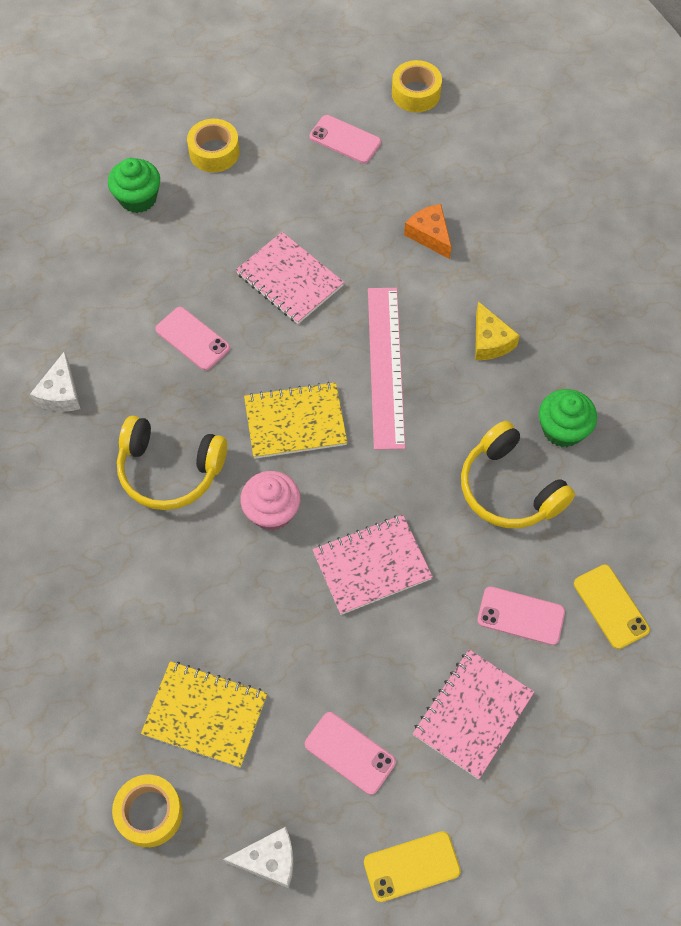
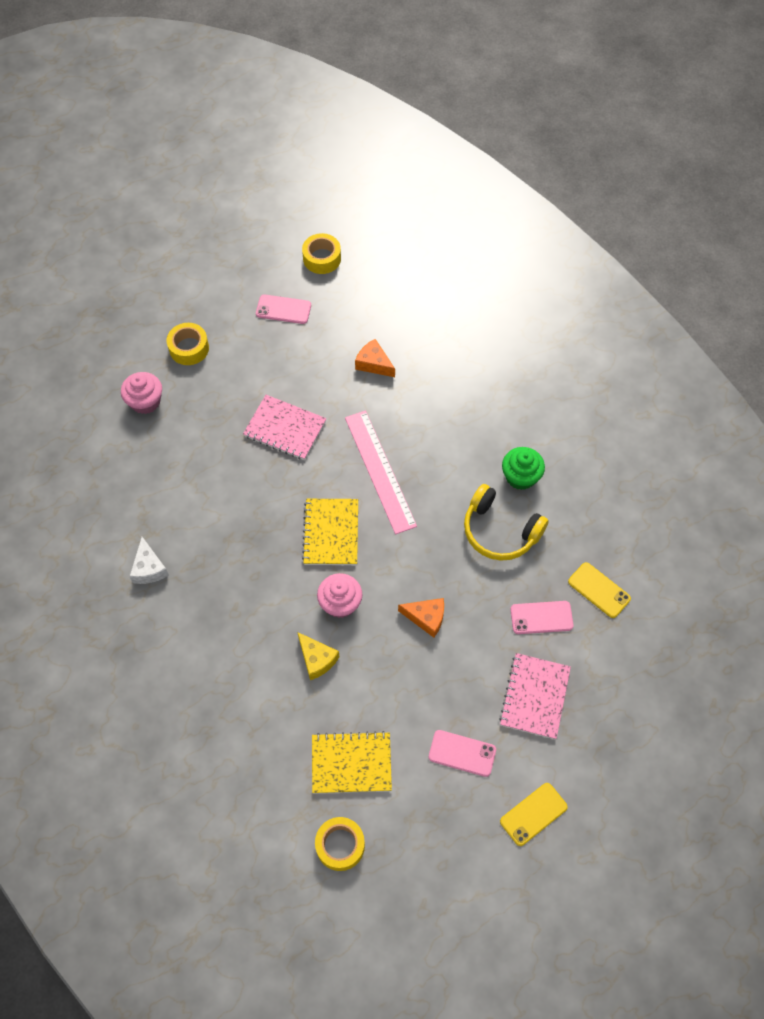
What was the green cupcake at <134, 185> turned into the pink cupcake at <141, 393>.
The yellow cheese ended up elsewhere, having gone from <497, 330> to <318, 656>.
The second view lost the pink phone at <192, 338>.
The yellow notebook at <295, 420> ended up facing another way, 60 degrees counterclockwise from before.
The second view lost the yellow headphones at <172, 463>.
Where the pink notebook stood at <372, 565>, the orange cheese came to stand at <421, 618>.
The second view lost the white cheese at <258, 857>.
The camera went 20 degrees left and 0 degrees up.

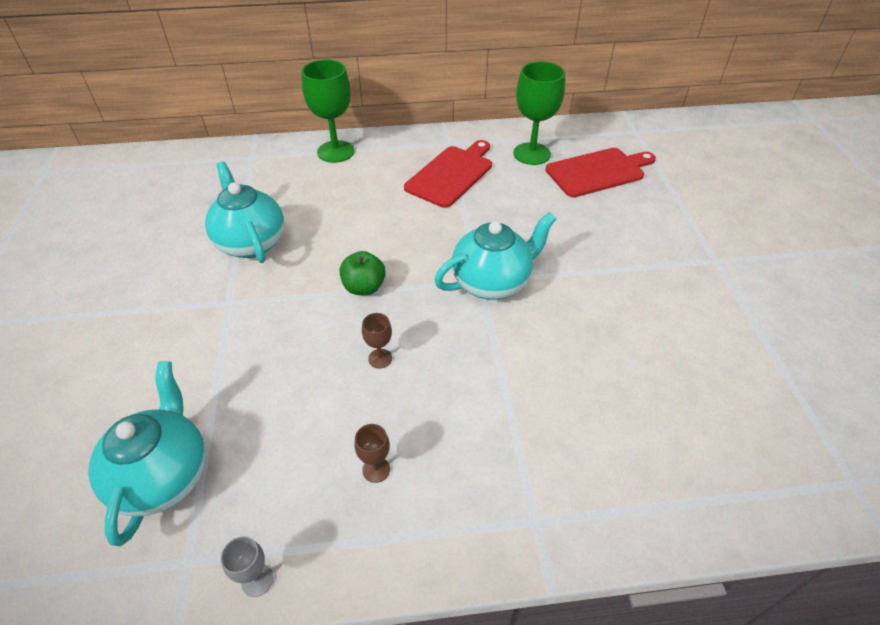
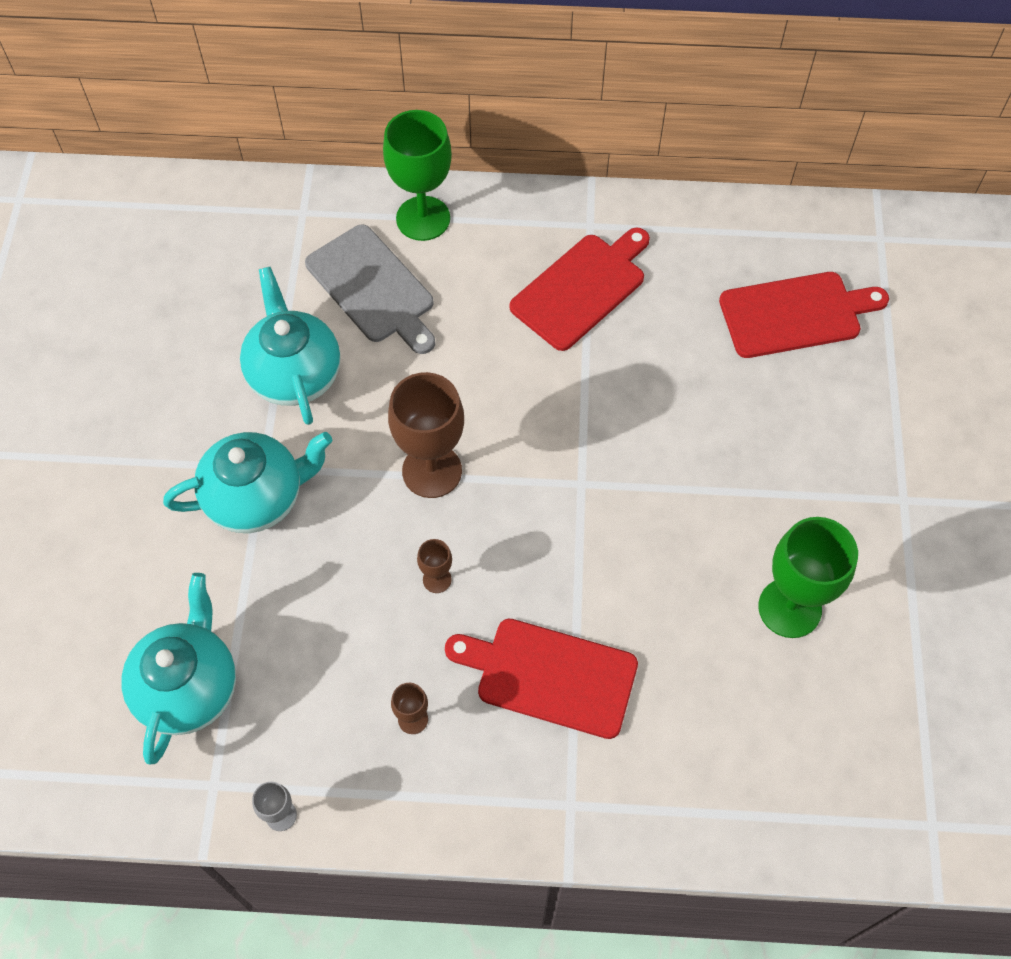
The green goblet ended up elsewhere, having gone from <539, 113> to <808, 577>.
The turquoise teapot ended up elsewhere, having gone from <495, 256> to <247, 482>.
Where the green apple stood at <363, 273>, the brown goblet came to stand at <426, 435>.
The second view gained the grey cutting board at <370, 289>.
The second view gained the red cutting board at <541, 679>.
The camera went 10 degrees right and 15 degrees up.

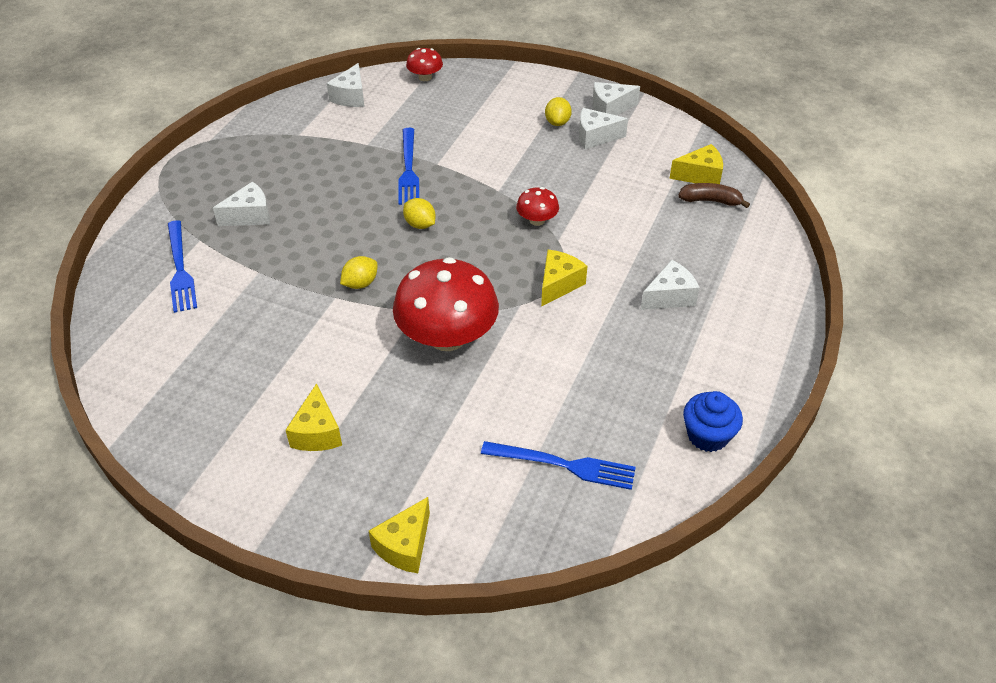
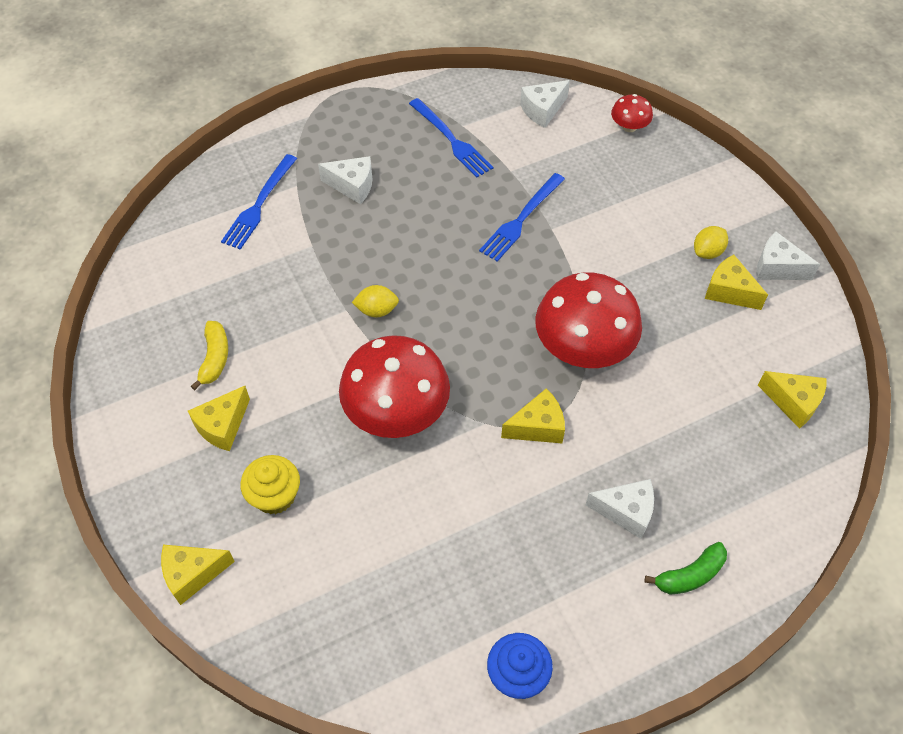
What was the white cheese at <603, 128> turned into the yellow cheese at <736, 282>.
The second view lost the brown banana at <714, 195>.
The size of the red mushroom at <537, 206> changed by a factor of 2.16.
The second view lost the yellow lemon at <419, 213>.
The blue fork ended up elsewhere, having gone from <558, 465> to <451, 138>.
The second view gained the yellow banana at <209, 355>.
The second view gained the yellow cupcake at <270, 484>.
The second view gained the green banana at <685, 568>.
The camera went 40 degrees right and 10 degrees up.

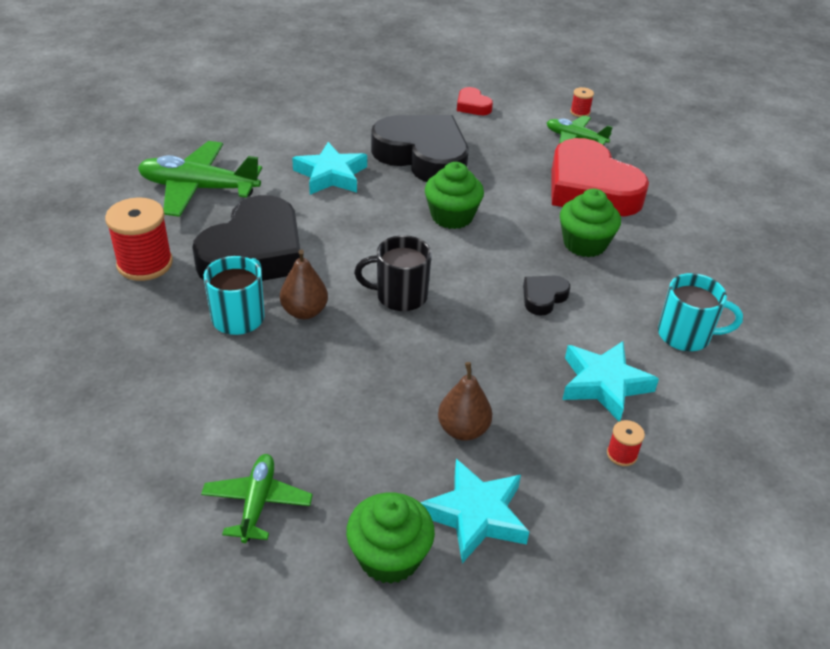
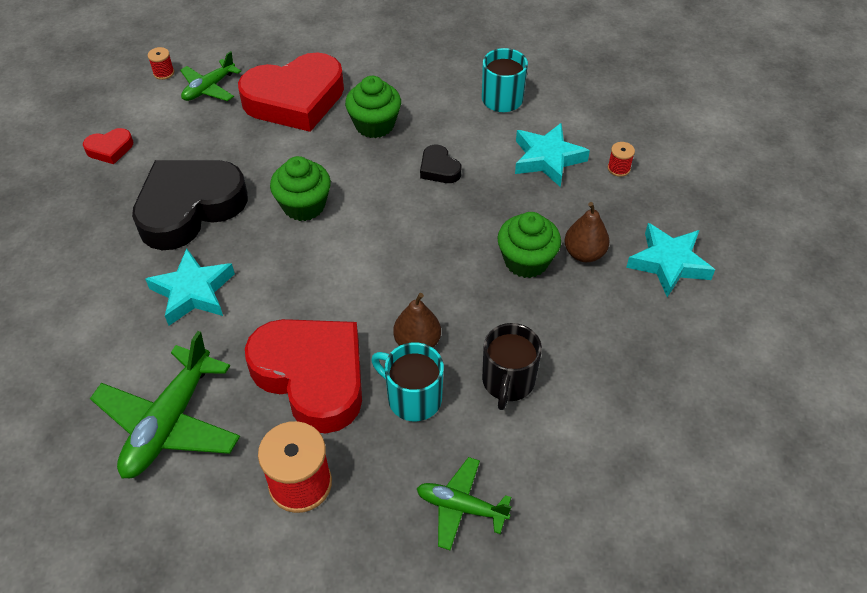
What was the black heart at <246, 238> turned into the red heart at <303, 376>.
The black mug ended up elsewhere, having gone from <393, 273> to <512, 366>.
The green plane ended up elsewhere, having gone from <257, 498> to <464, 503>.
The green cupcake ended up elsewhere, having gone from <390, 538> to <529, 245>.
The camera went 75 degrees left and 10 degrees up.

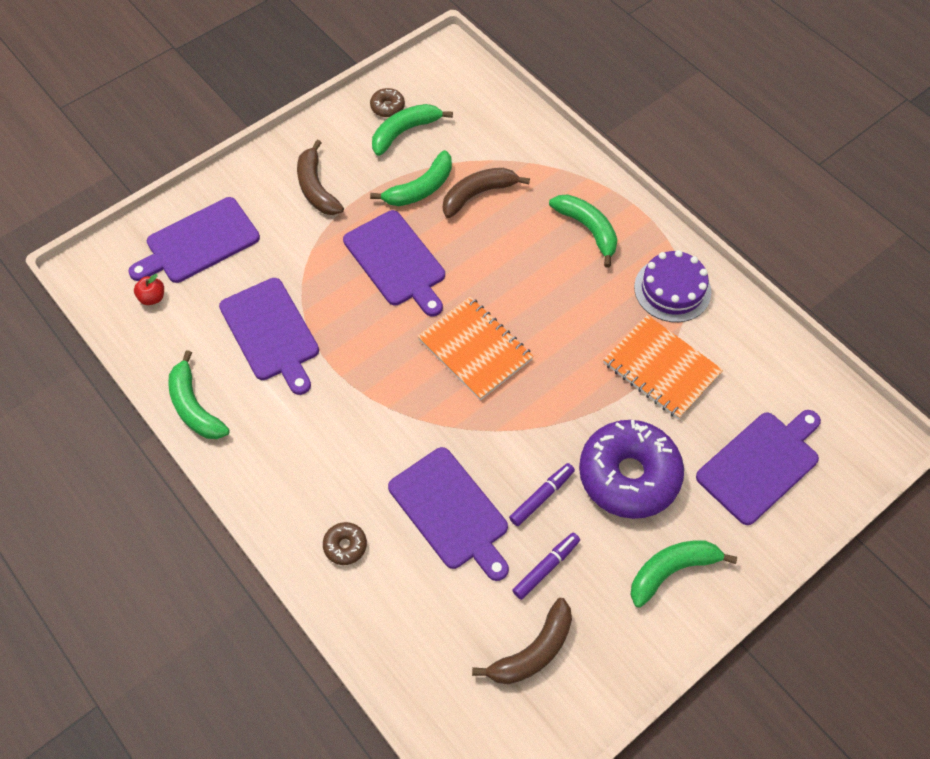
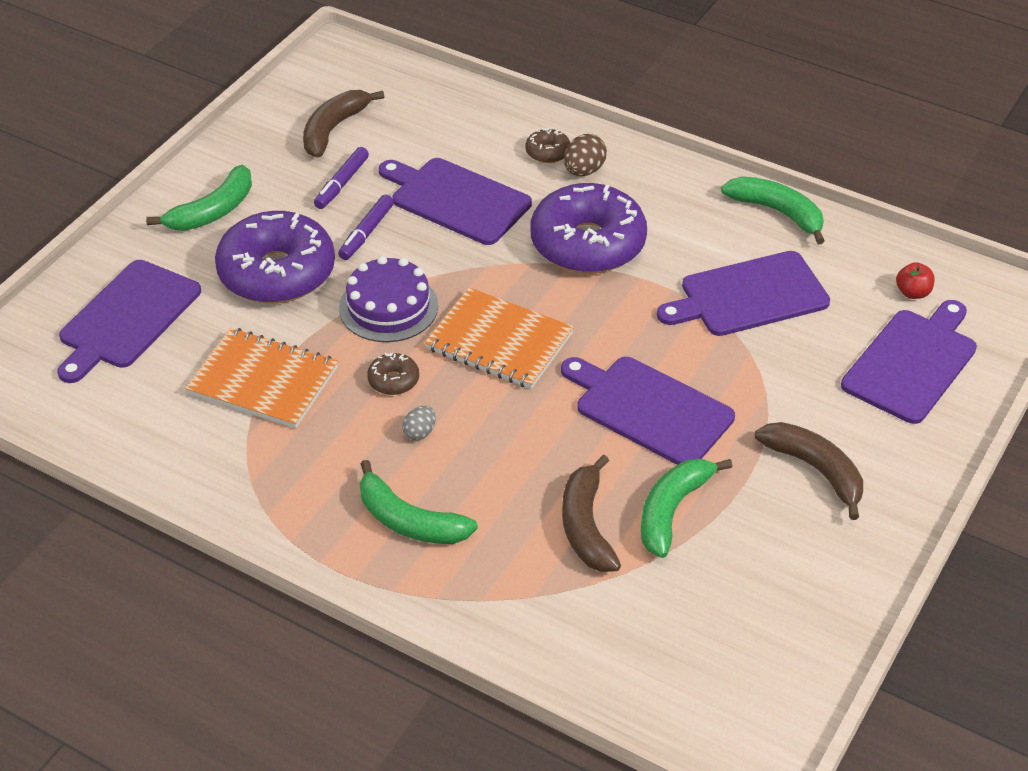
The brown donut ended up elsewhere, having gone from <387, 102> to <393, 374>.
The second view lost the green banana at <412, 130>.
The brown banana at <486, 193> ended up facing another way, 135 degrees clockwise from before.
The purple cake ended up elsewhere, having gone from <672, 286> to <388, 299>.
The purple cutting board at <269, 336> ended up facing another way, 60 degrees counterclockwise from before.
The second view gained the brown egg at <585, 155>.
The second view gained the purple donut at <589, 228>.
The second view gained the grey egg at <419, 423>.
The camera went 160 degrees right and 15 degrees down.

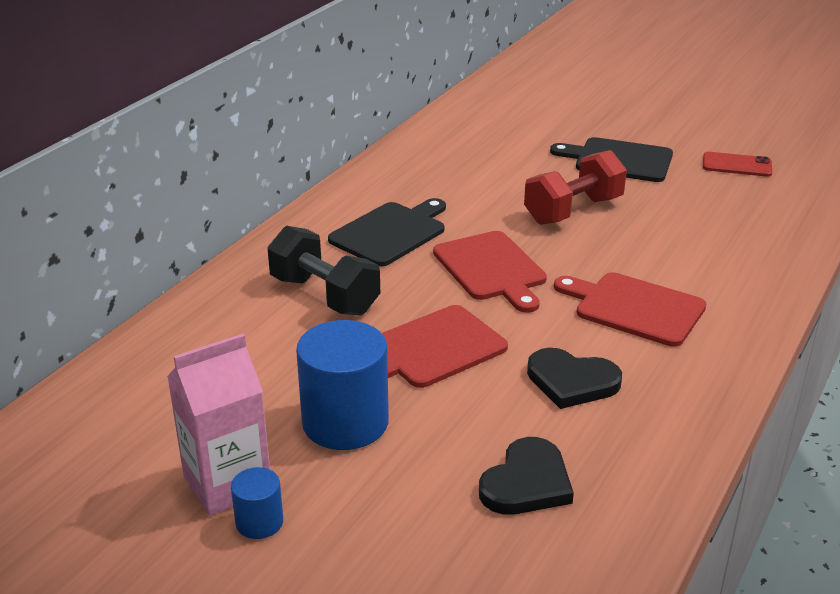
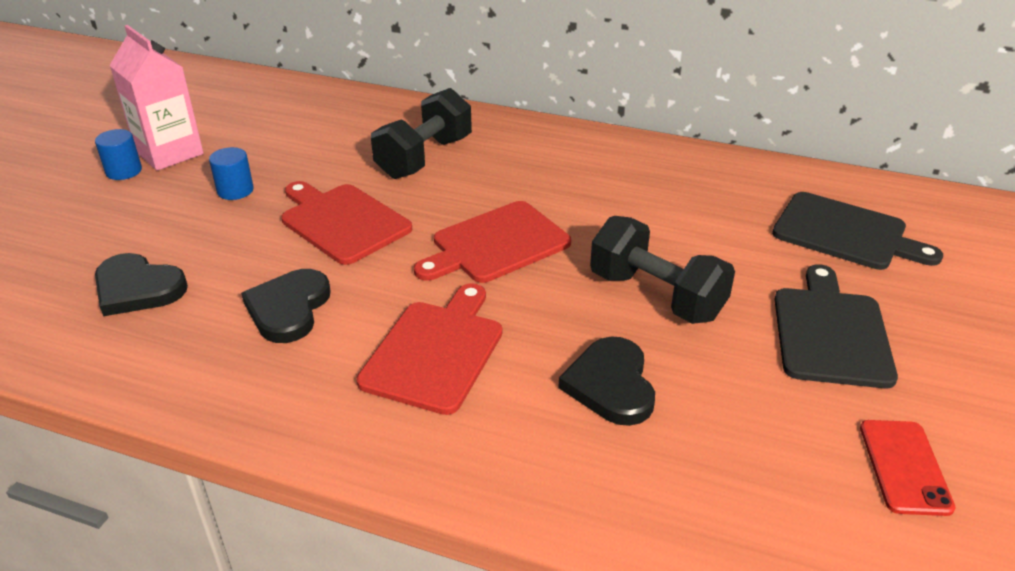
What was the red dumbbell at <575, 187> turned into the black dumbbell at <662, 270>.
The black cutting board ended up elsewhere, having gone from <387, 232> to <857, 231>.
The size of the blue cylinder at <342, 385> changed by a factor of 0.49.
The second view gained the black heart at <606, 381>.
The camera went 80 degrees right and 5 degrees up.

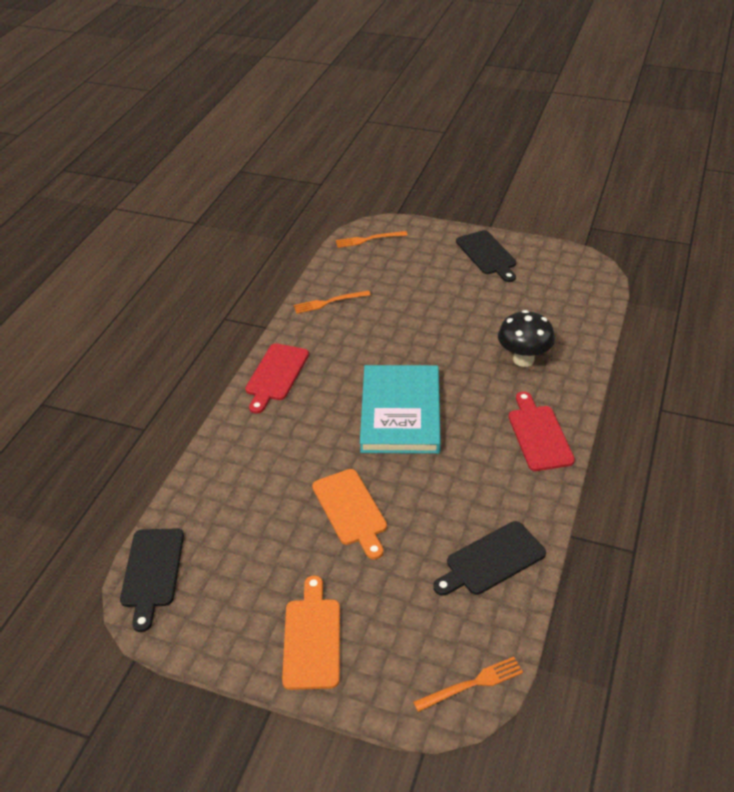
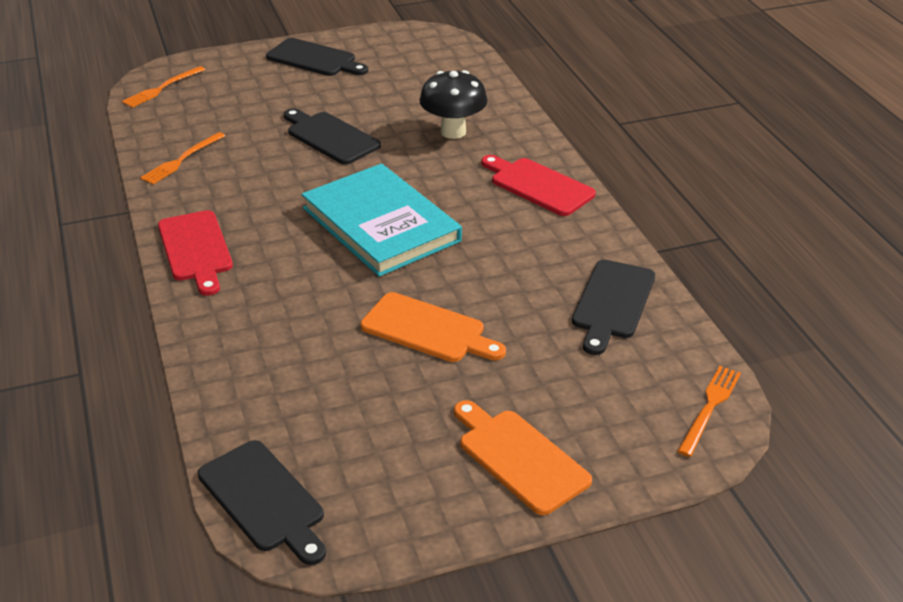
The second view gained the black cutting board at <332, 136>.
The camera went 40 degrees left and 5 degrees down.

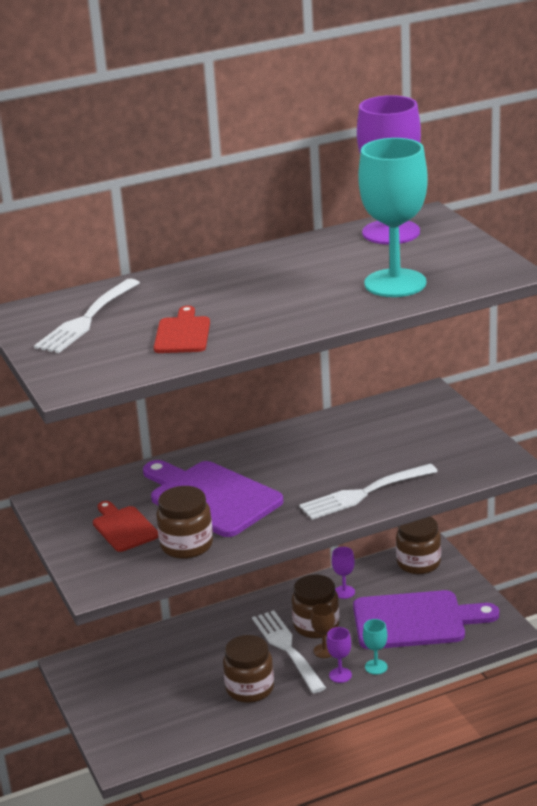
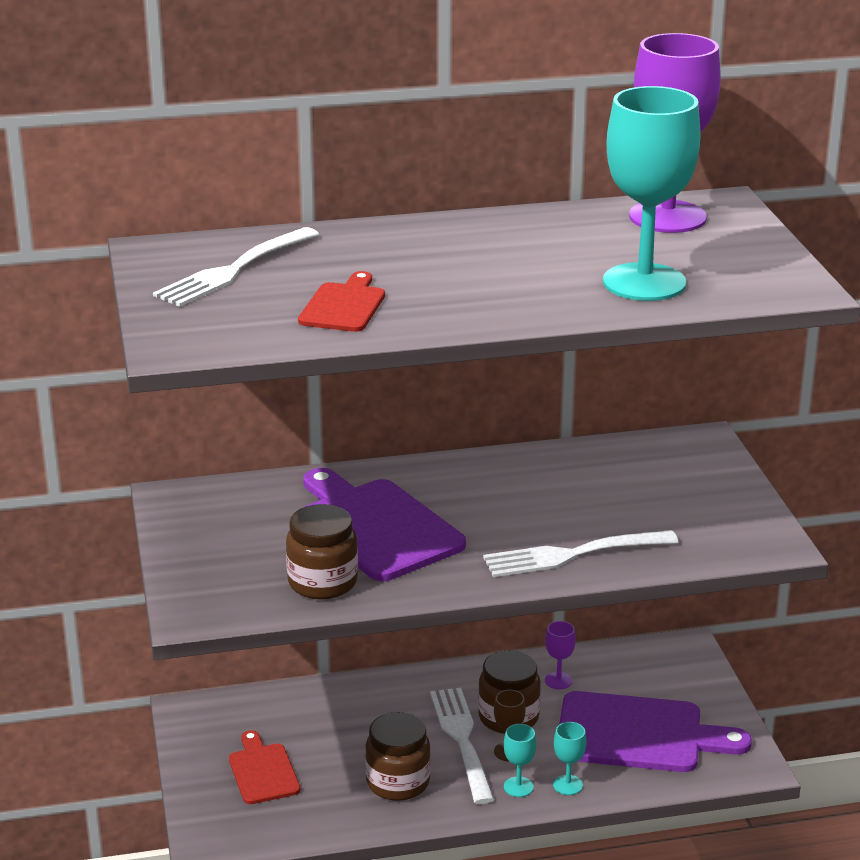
The red cutting board ended up elsewhere, having gone from <126, 526> to <264, 767>.
The second view lost the brown jar at <418, 545>.
What was the purple goblet at <339, 655> turned into the turquoise goblet at <520, 760>.
The camera went 10 degrees right and 0 degrees up.

